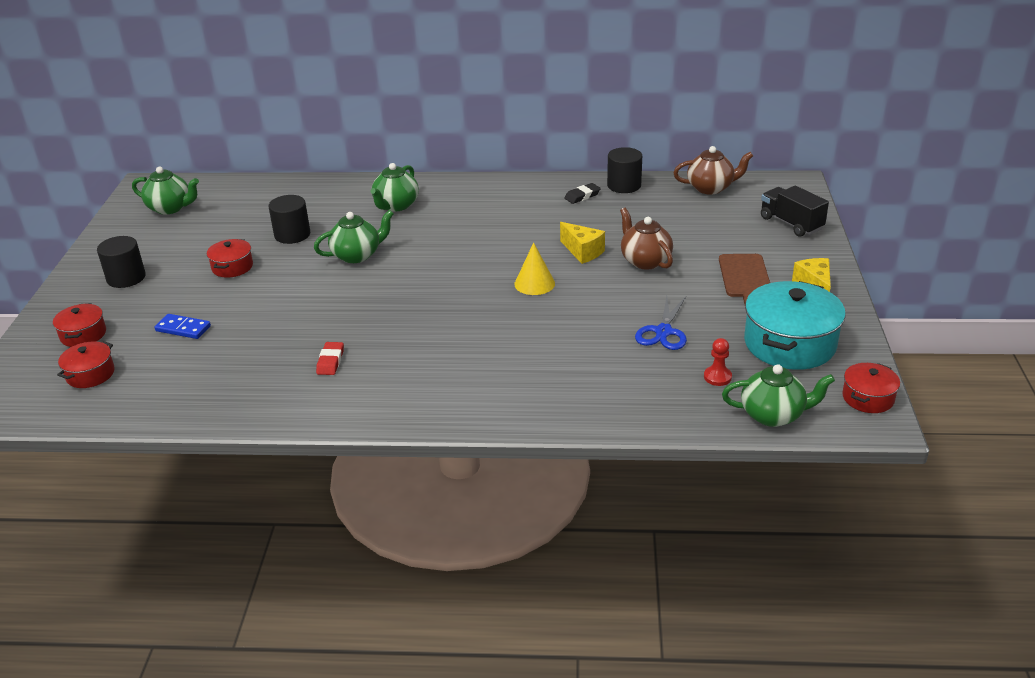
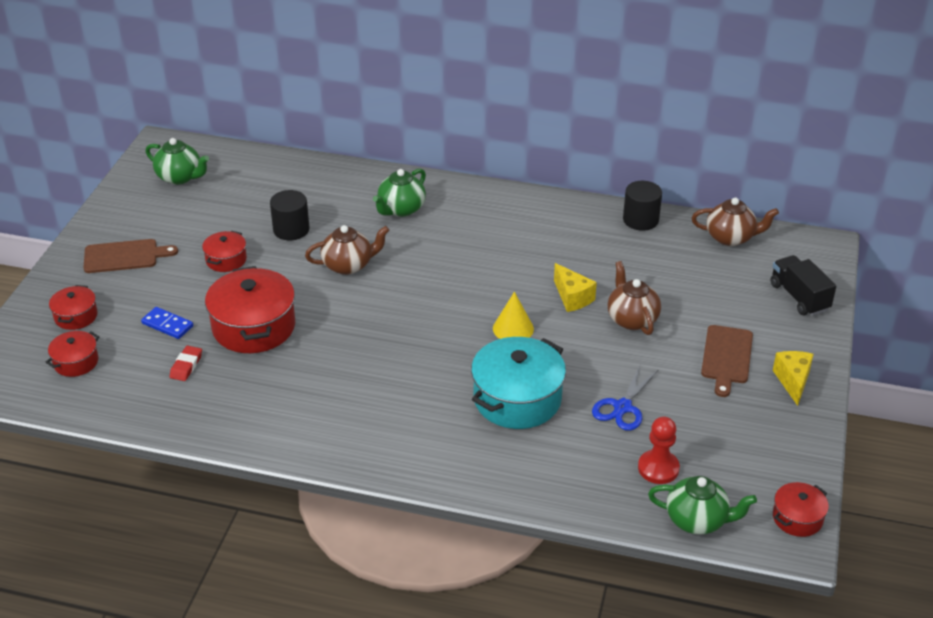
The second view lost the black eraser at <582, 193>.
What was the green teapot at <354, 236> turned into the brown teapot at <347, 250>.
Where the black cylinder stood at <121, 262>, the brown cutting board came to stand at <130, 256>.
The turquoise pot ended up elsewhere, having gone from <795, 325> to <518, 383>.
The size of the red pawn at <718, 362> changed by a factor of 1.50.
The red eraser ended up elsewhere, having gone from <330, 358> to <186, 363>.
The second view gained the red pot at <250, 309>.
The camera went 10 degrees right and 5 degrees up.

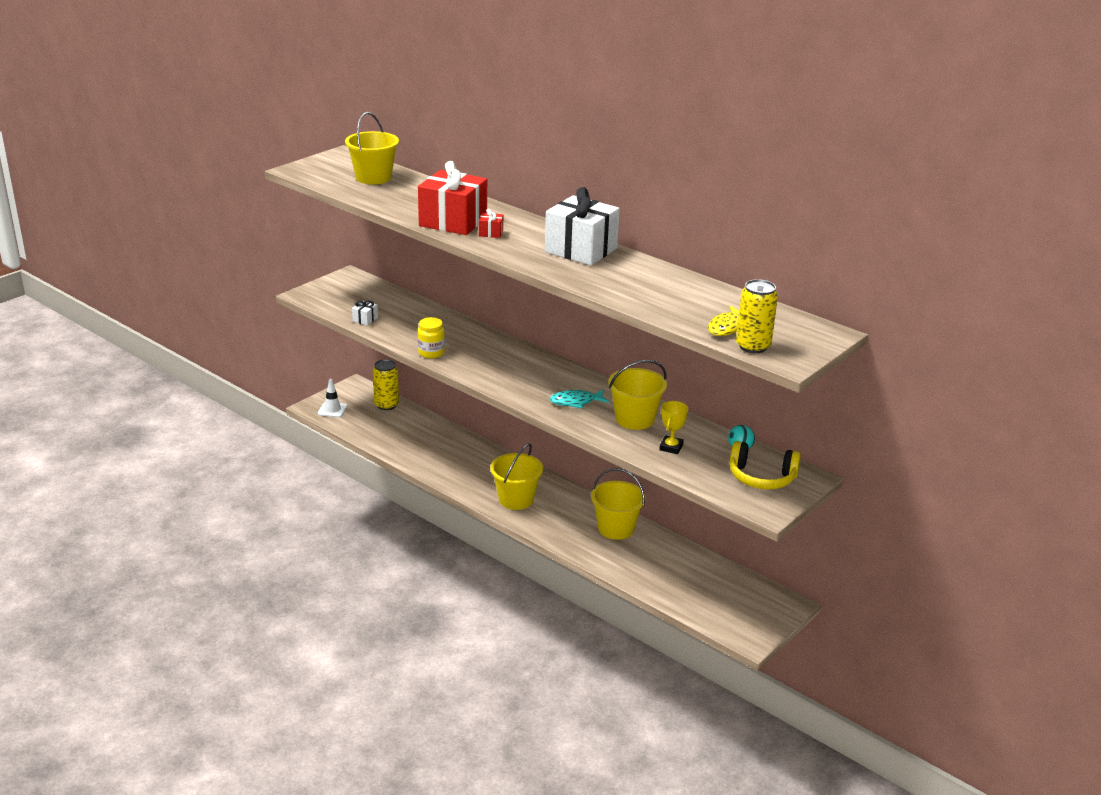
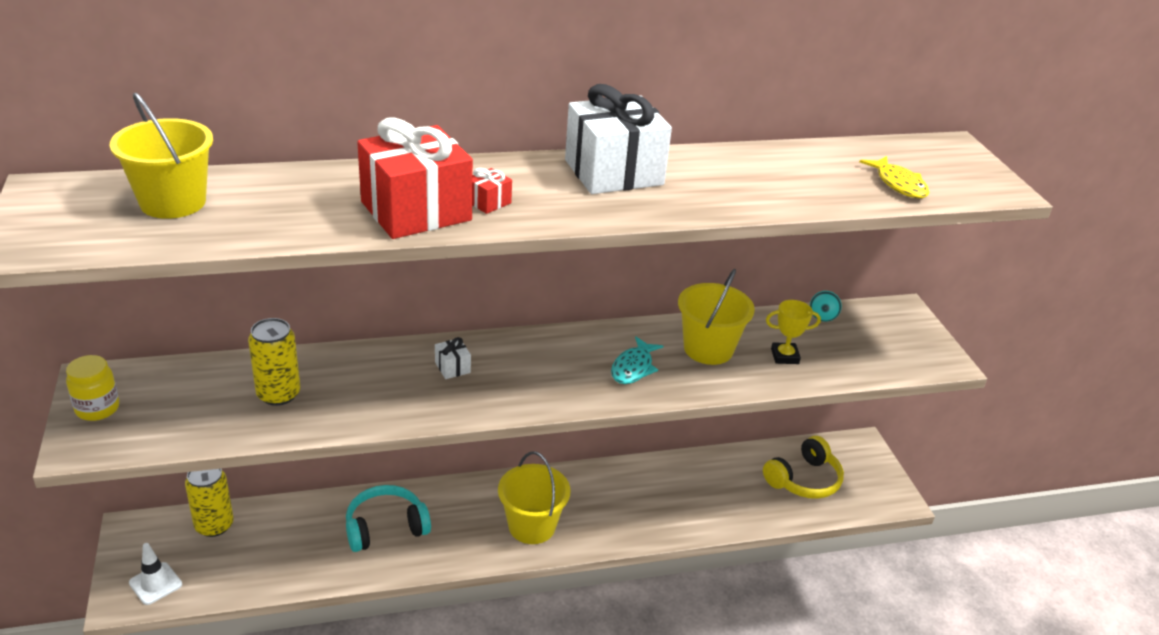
The yellow can ended up elsewhere, having gone from <757, 316> to <274, 362>.
The white gift ended up elsewhere, having gone from <365, 313> to <453, 358>.
The yellow jar ended up elsewhere, having gone from <431, 337> to <92, 388>.
The yellow trophy at <673, 427> ended up facing another way, 60 degrees counterclockwise from before.
The yellow headphones ended up elsewhere, having gone from <765, 465> to <803, 467>.
The second view lost the yellow bucket at <618, 504>.
The second view gained the turquoise headphones at <388, 518>.
The camera went 55 degrees left and 5 degrees up.

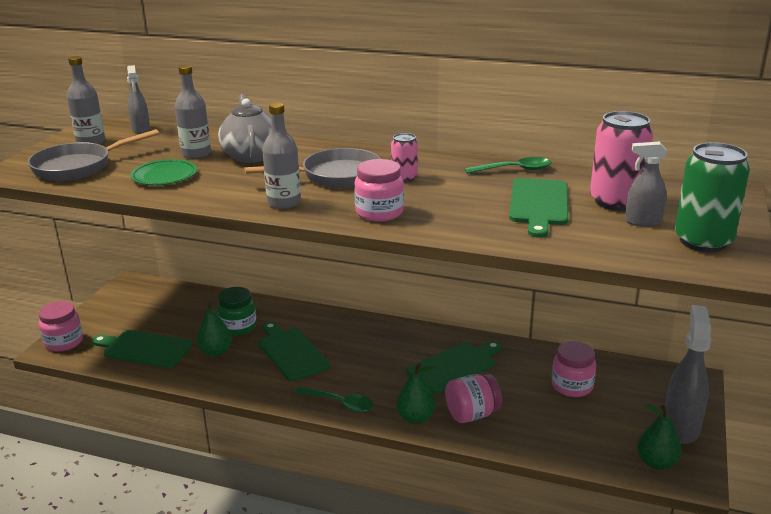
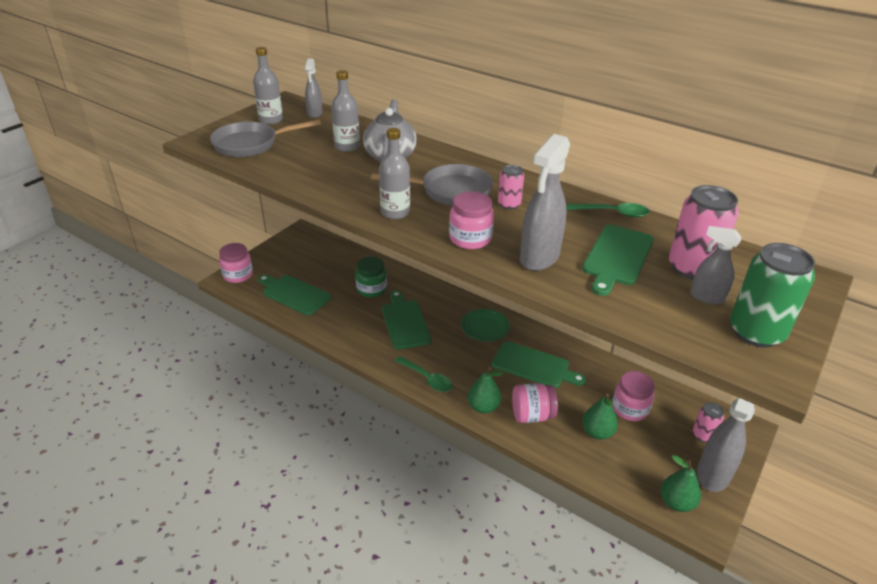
The green plate ended up elsewhere, having gone from <163, 172> to <485, 325>.
The green pear ended up elsewhere, having gone from <214, 330> to <600, 416>.
The green cutting board at <454, 367> ended up facing another way, 45 degrees clockwise from before.
The second view gained the grey spray bottle at <545, 202>.
The second view gained the pink can at <708, 422>.
The camera went 15 degrees right and 10 degrees up.

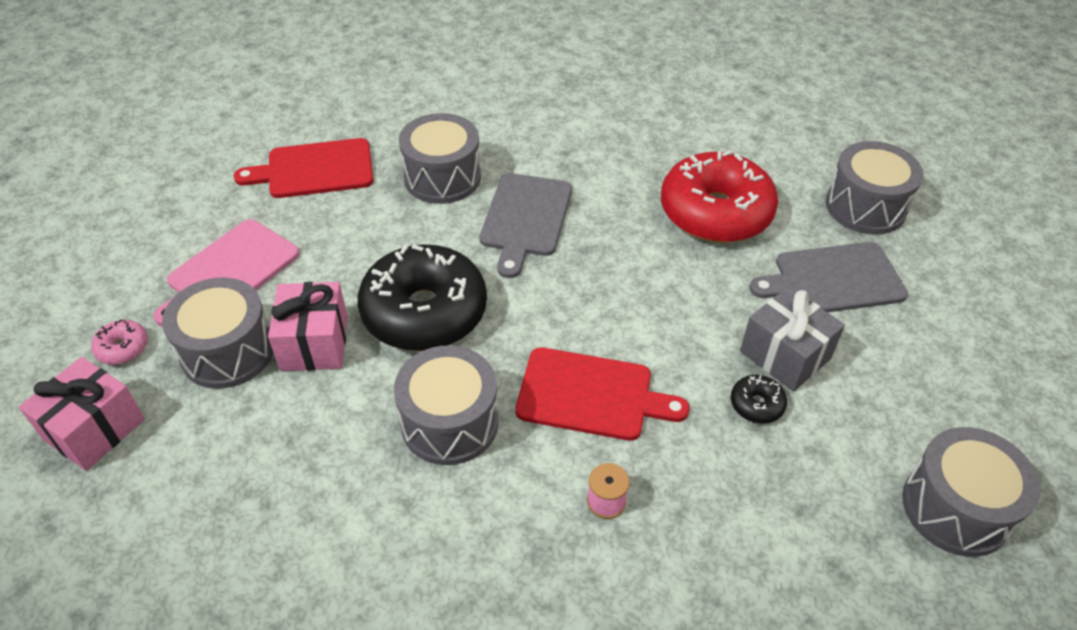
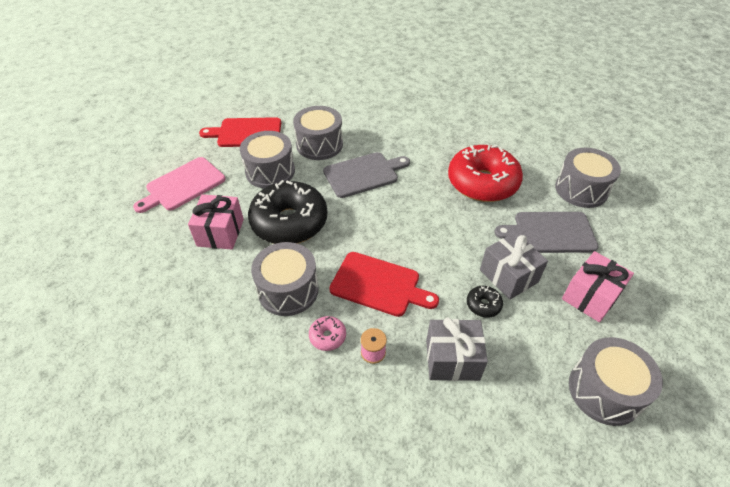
The grey cutting board at <526, 225> ended up facing another way, 135 degrees counterclockwise from before.
The grey drum ended up elsewhere, having gone from <218, 333> to <267, 159>.
The pink donut ended up elsewhere, having gone from <119, 342> to <327, 333>.
The pink gift ended up elsewhere, having gone from <82, 414> to <598, 286>.
The second view gained the grey gift at <457, 349>.
The camera went 10 degrees right and 0 degrees up.

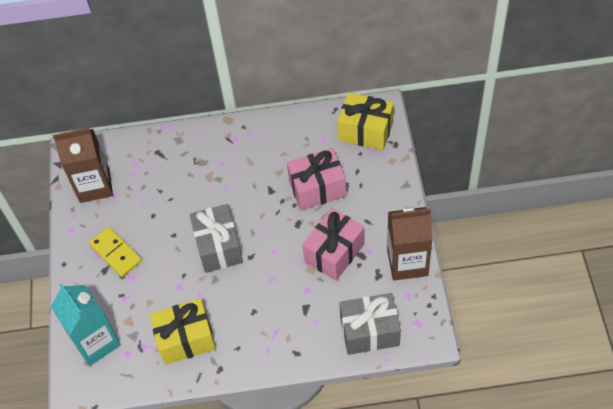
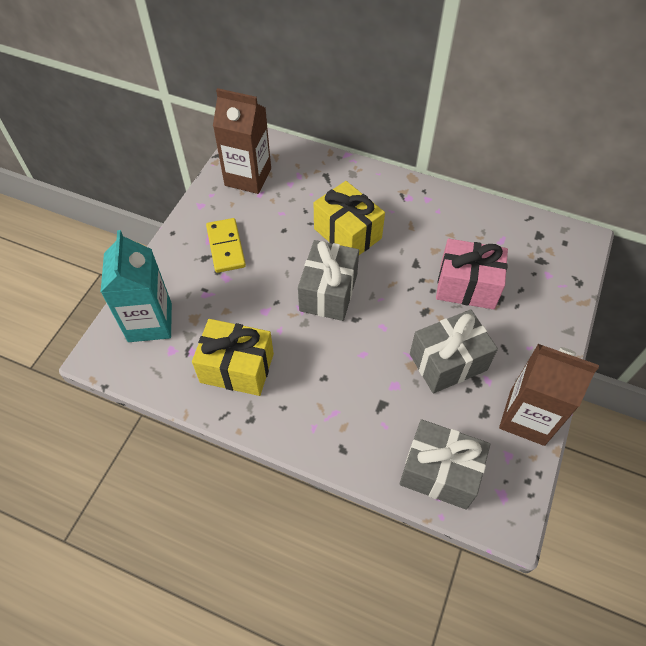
The yellow gift ended up elsewhere, having gone from <366, 121> to <349, 218>.
What was the pink gift at <333, 244> turned into the grey gift at <454, 351>.
The camera went 25 degrees right and 0 degrees up.

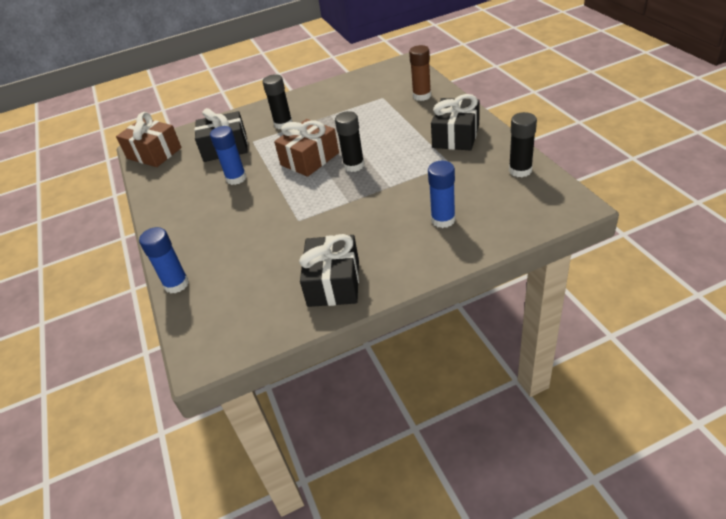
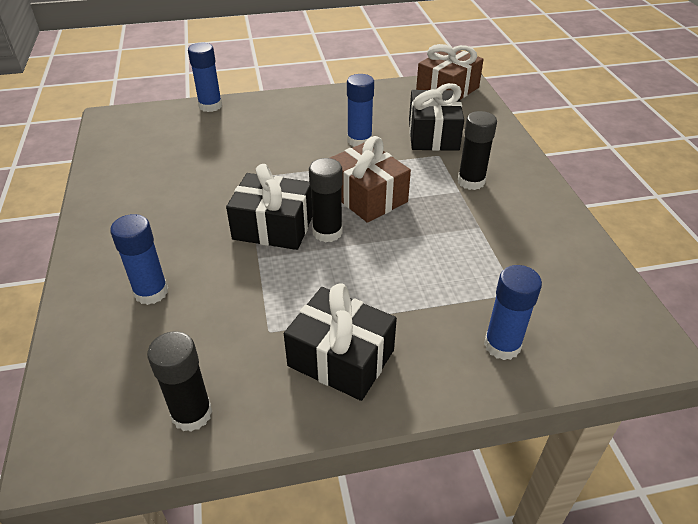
What was the brown glue stick at <420, 73> turned into the blue glue stick at <513, 312>.
The black gift ended up elsewhere, having gone from <329, 270> to <269, 207>.
The camera went 95 degrees right and 0 degrees up.

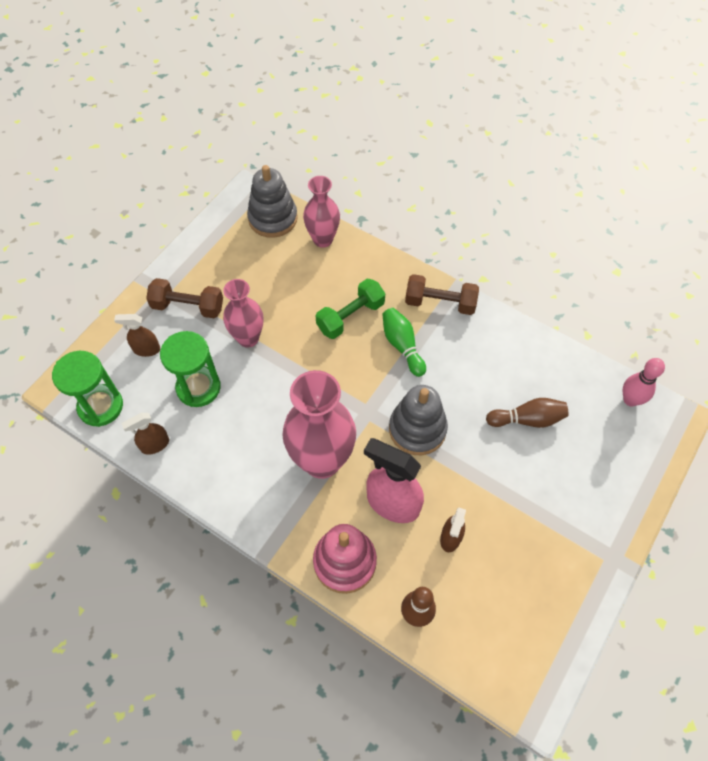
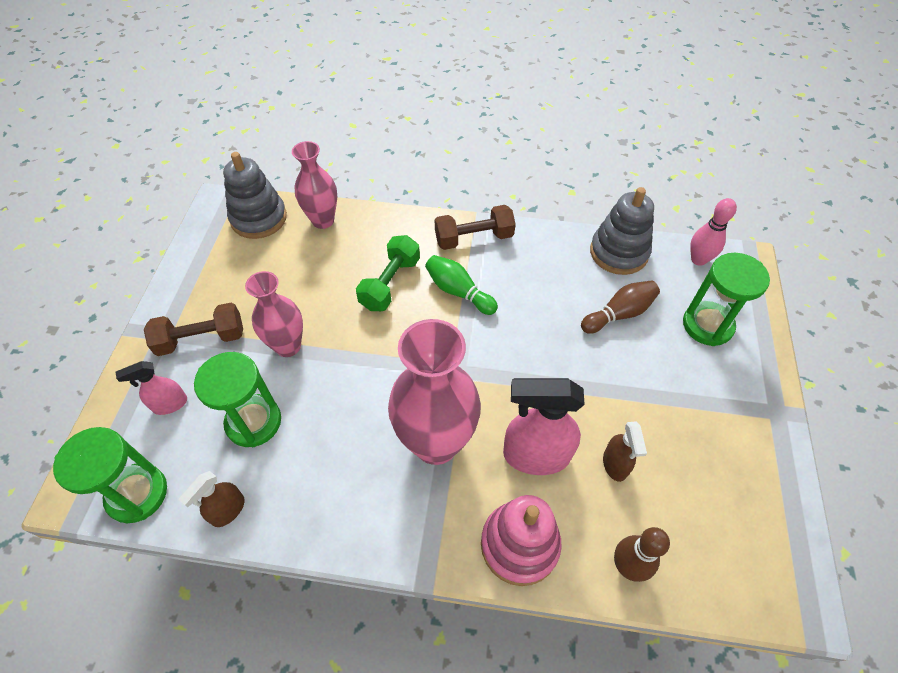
What was the brown spray bottle at <137, 335> turned into the pink spray bottle at <151, 388>.
The grey stacking toy ended up elsewhere, having gone from <418, 420> to <622, 231>.
The second view gained the green hourglass at <726, 299>.
The camera went 25 degrees left and 5 degrees down.

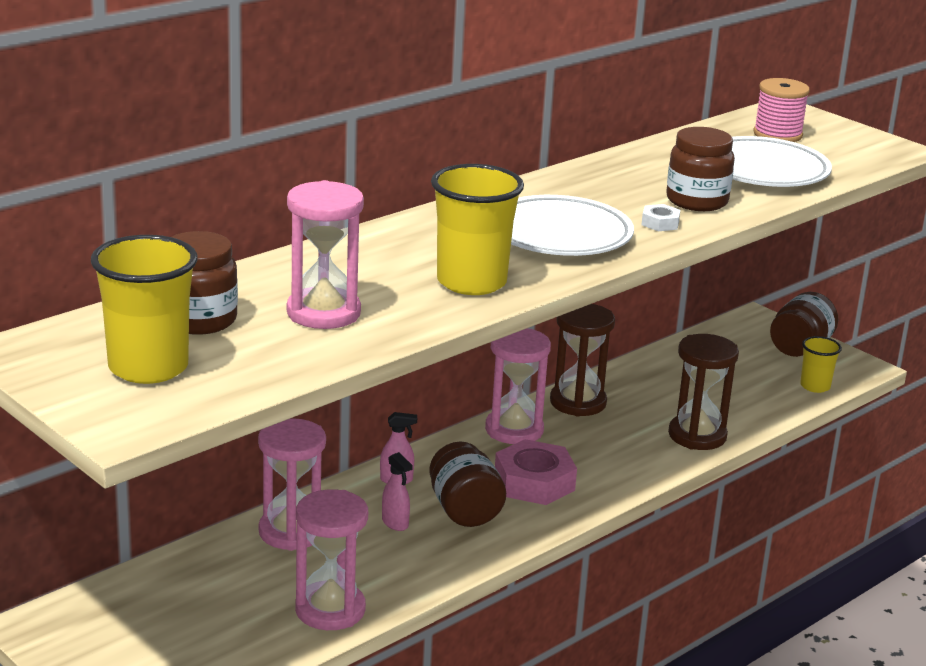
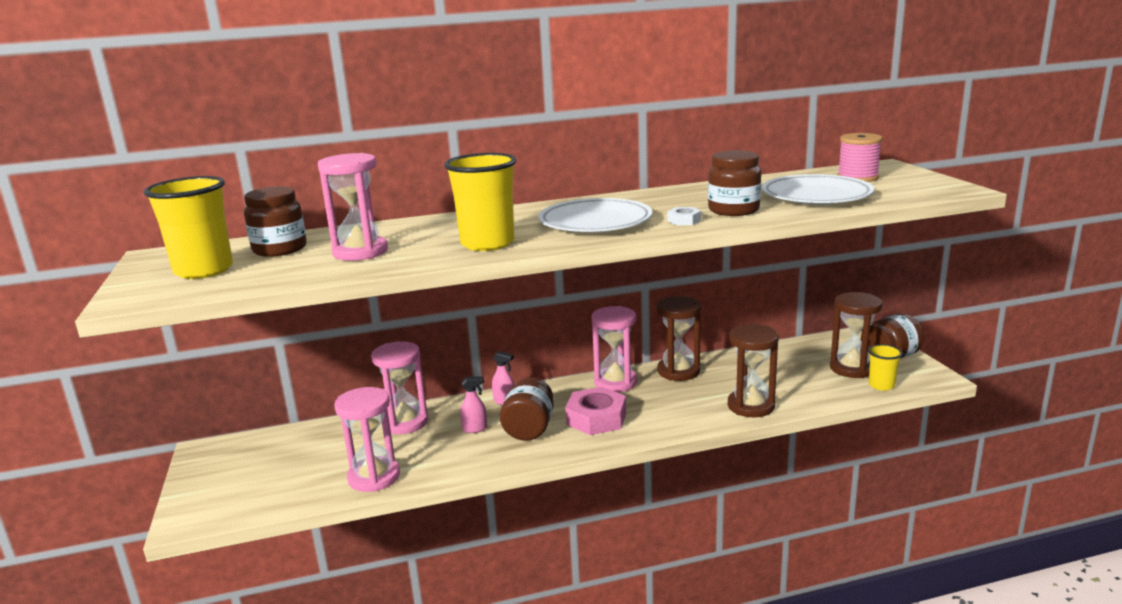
The pink spray bottle at <397, 491> ended up facing another way, 90 degrees counterclockwise from before.
The second view gained the brown hourglass at <856, 335>.
The camera went 30 degrees right and 5 degrees down.

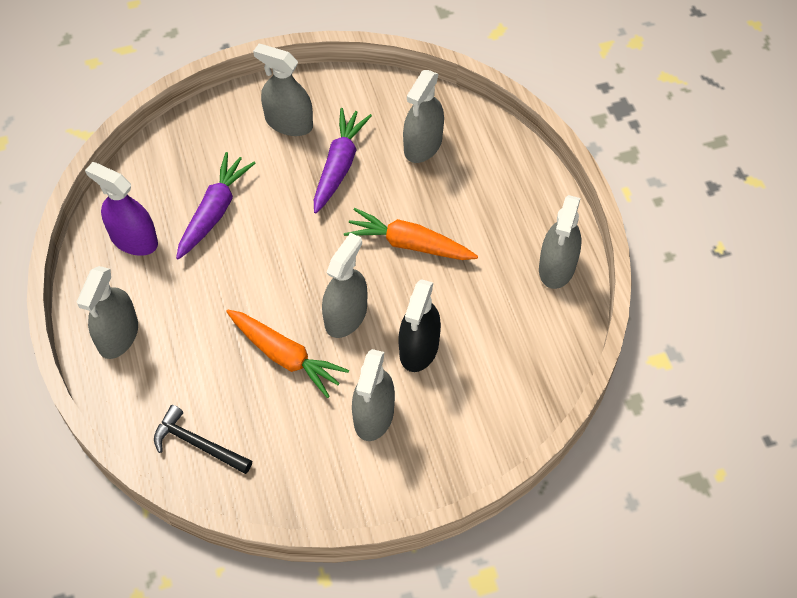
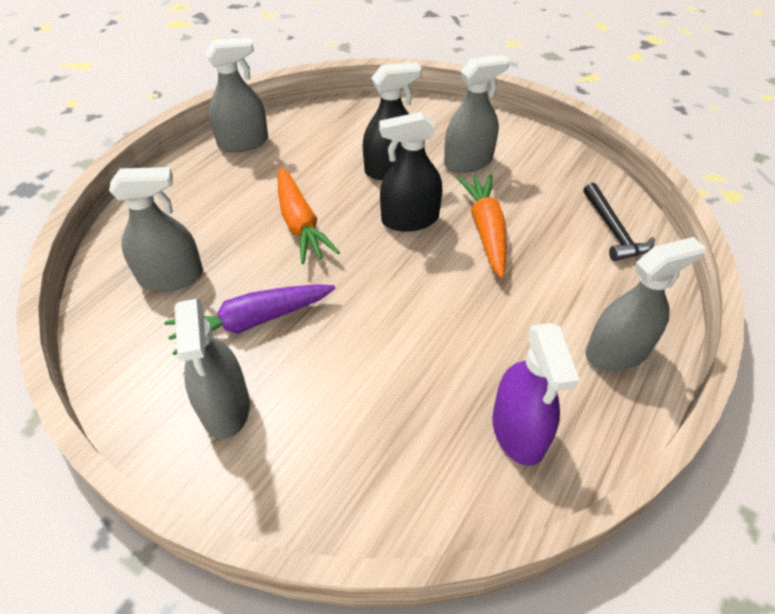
The second view lost the purple carrot at <216, 206>.
What was the grey spray bottle at <344, 285> turned into the black spray bottle at <410, 172>.
The camera went 130 degrees left and 10 degrees down.

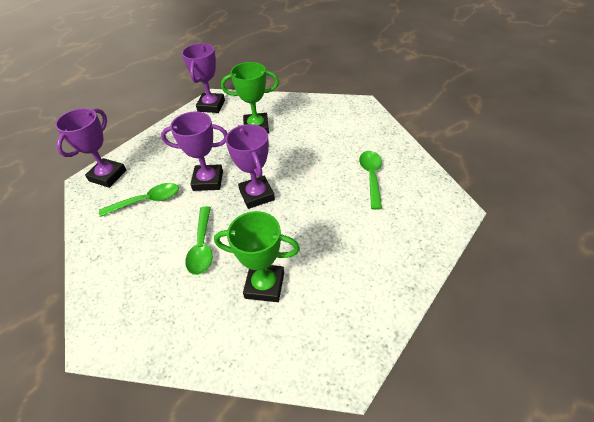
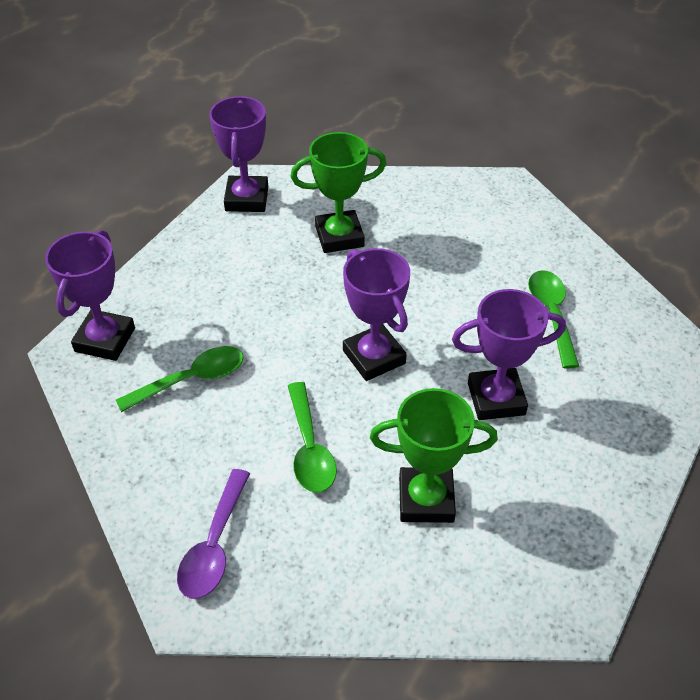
The purple trophy ended up elsewhere, having gone from <194, 151> to <509, 354>.
The second view gained the purple spoon at <213, 534>.
The camera went 10 degrees left and 0 degrees up.

